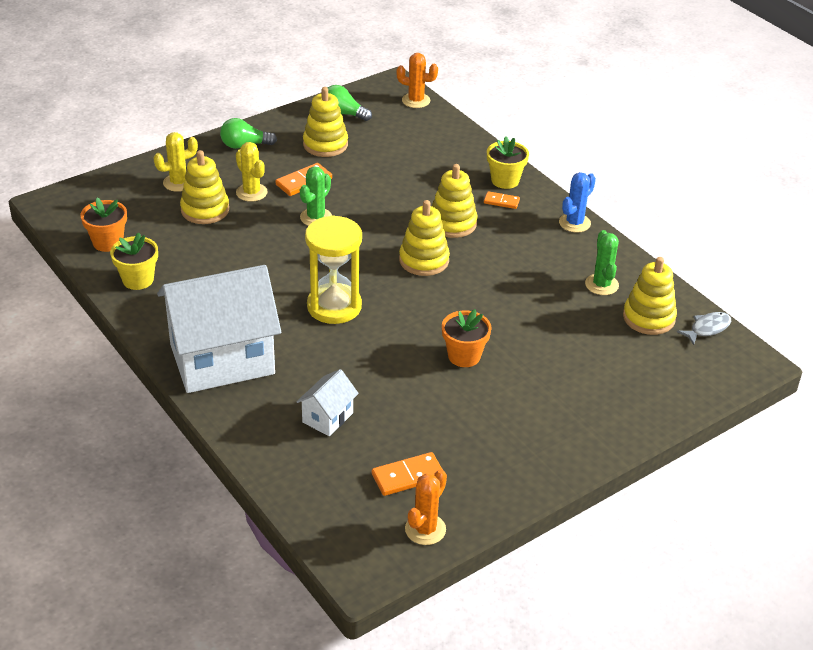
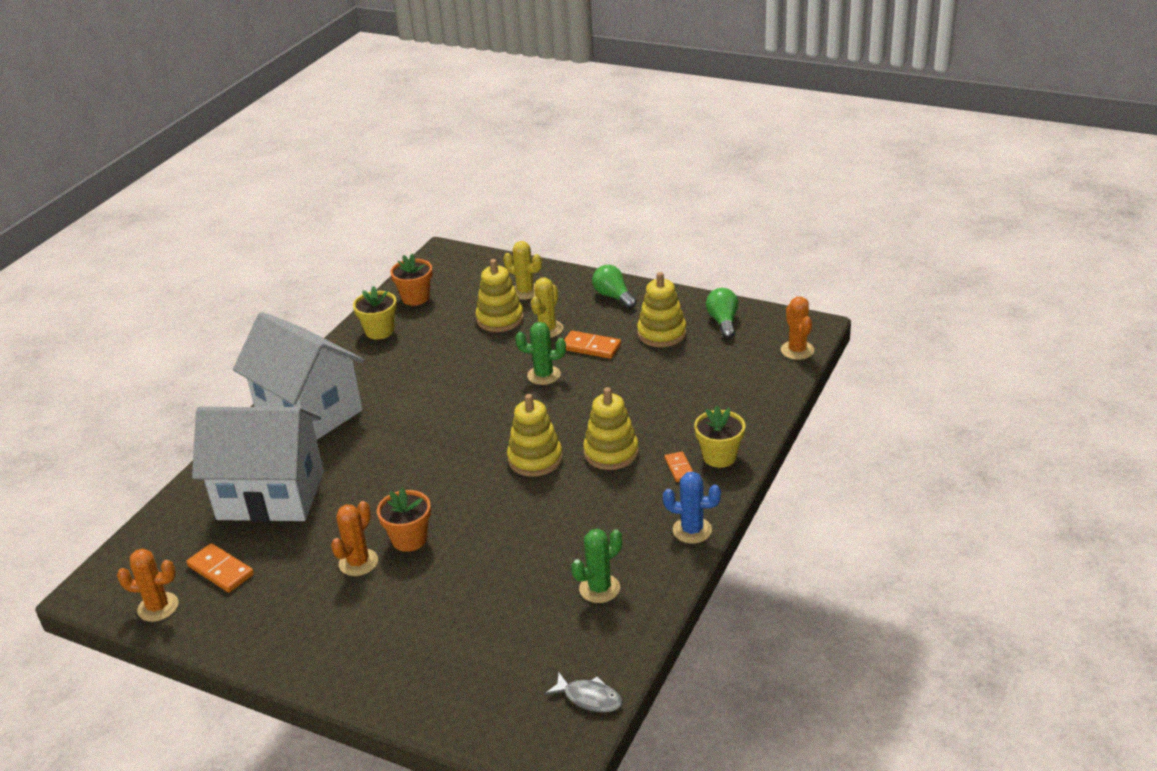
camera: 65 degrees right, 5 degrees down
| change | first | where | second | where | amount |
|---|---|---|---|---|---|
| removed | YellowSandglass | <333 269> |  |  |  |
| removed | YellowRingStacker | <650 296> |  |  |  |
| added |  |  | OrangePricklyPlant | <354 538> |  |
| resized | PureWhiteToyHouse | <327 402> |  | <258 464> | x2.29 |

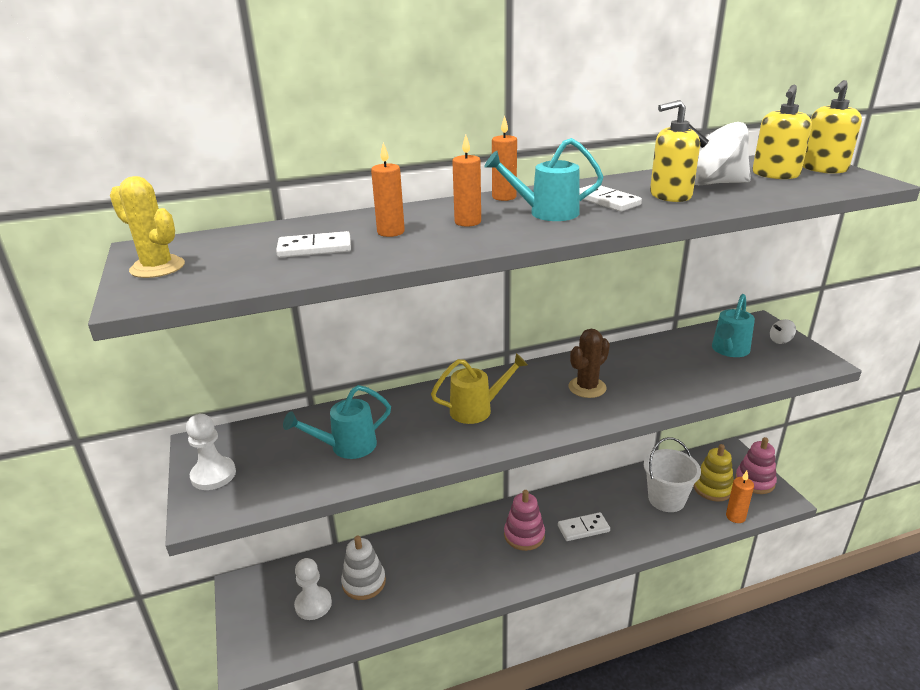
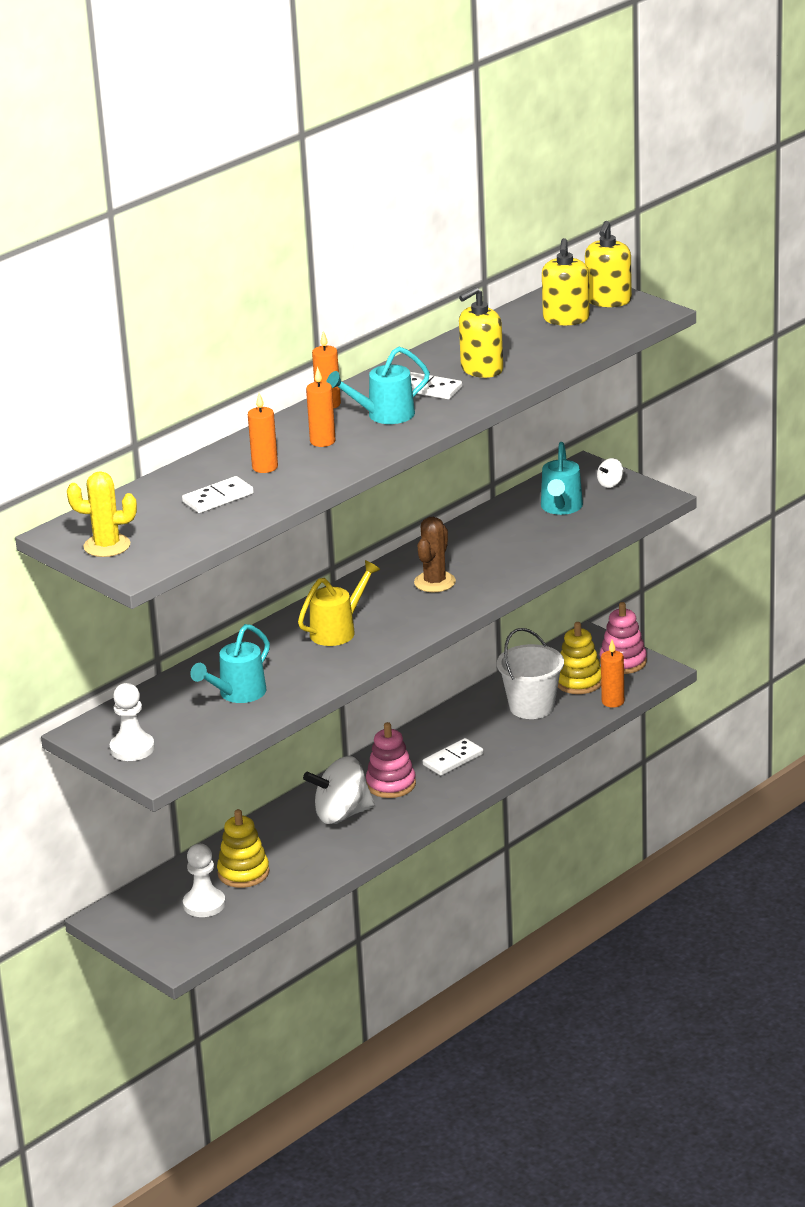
camera: 25 degrees left, 0 degrees up
| change | first | where | second | where | amount |
|---|---|---|---|---|---|
| moved | PureWhiteToyTop | <720 153> |  | <339 790> |  |
| recoloured | PureWhiteRingStacker | <363 568> | YellowRingStacker | <243 848> |  |

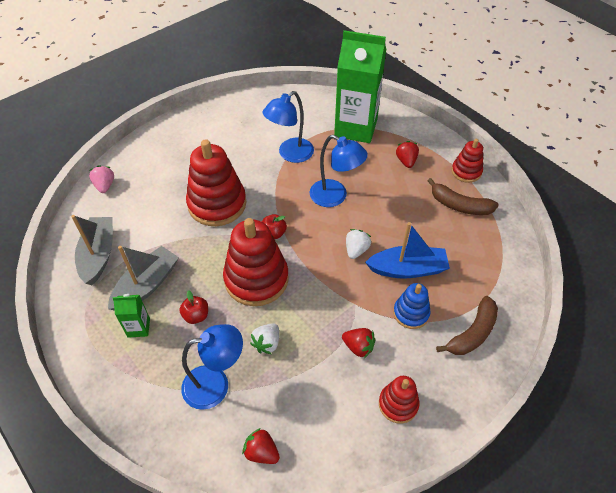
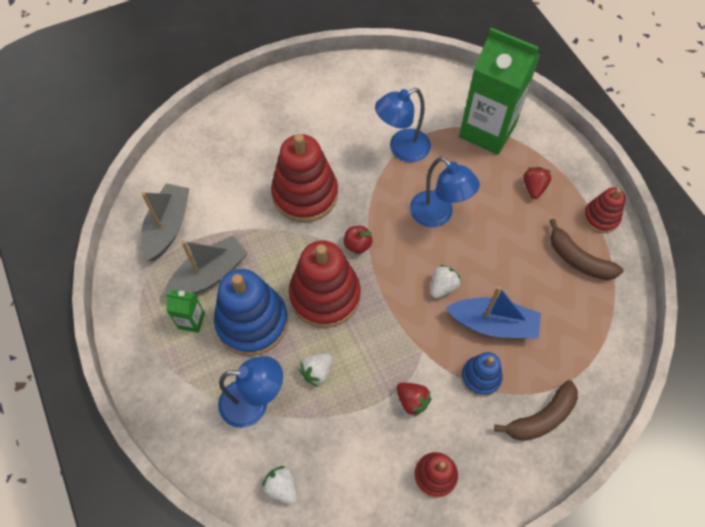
camera: 15 degrees right, 10 degrees up
| change | first | where | second | where | amount |
|---|---|---|---|---|---|
| removed | RosePinkBerry | <101 179> |  |  |  |
| replaced | ScarletAppleFruit | <193 307> | BlueRingStacker | <251 312> |  |
| recoloured | ScarletBerry | <261 446> | PureWhiteBerry | <280 485> |  |

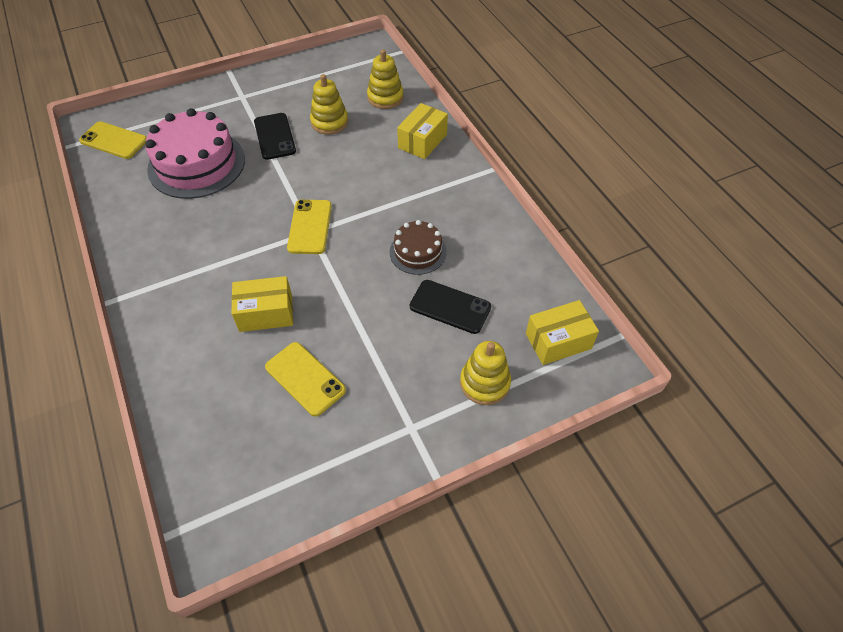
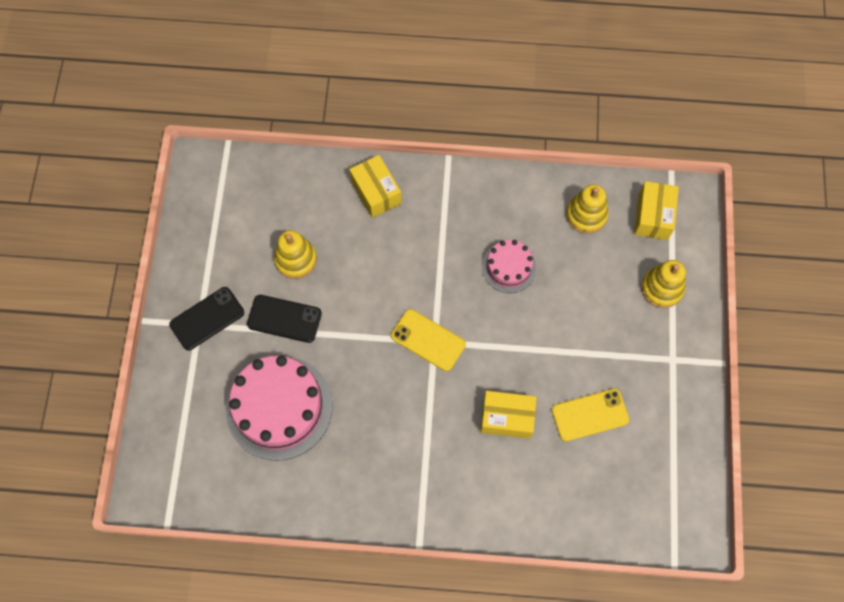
camera: 60 degrees left, 15 degrees up
| change | first | where | second | where | amount |
|---|---|---|---|---|---|
| removed | YellowPhone | <113 140> |  |  |  |
| moved | YellowRingStacker | <385 79> |  | <587 209> |  |
| moved | EbonyPhone | <450 307> |  | <206 318> |  |
| recoloured | DarkBrownCake | <418 247> | RosePinkCake | <509 266> |  |
| turned | YellowBox | <262 304> |  | <509 415> | 75 degrees clockwise |

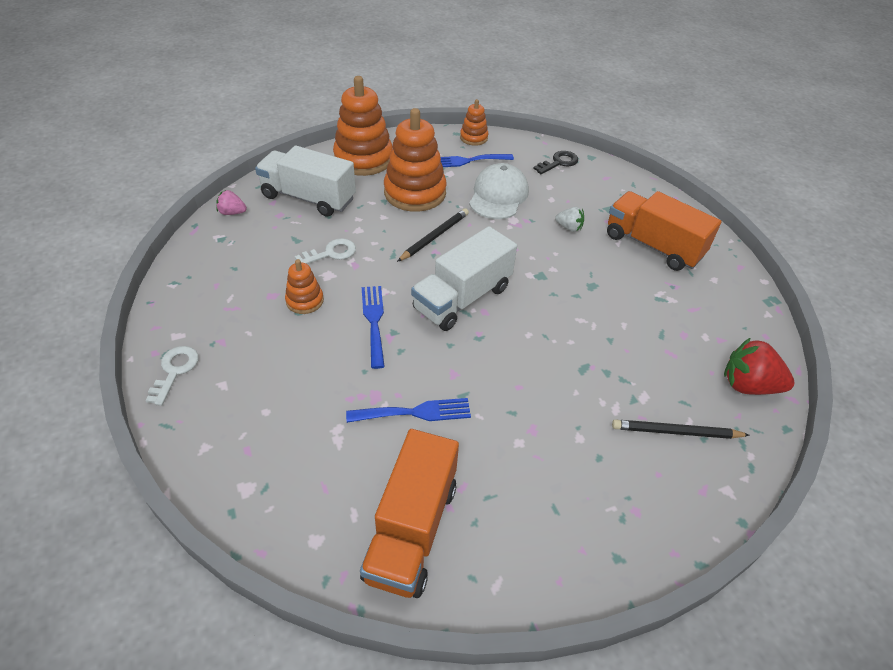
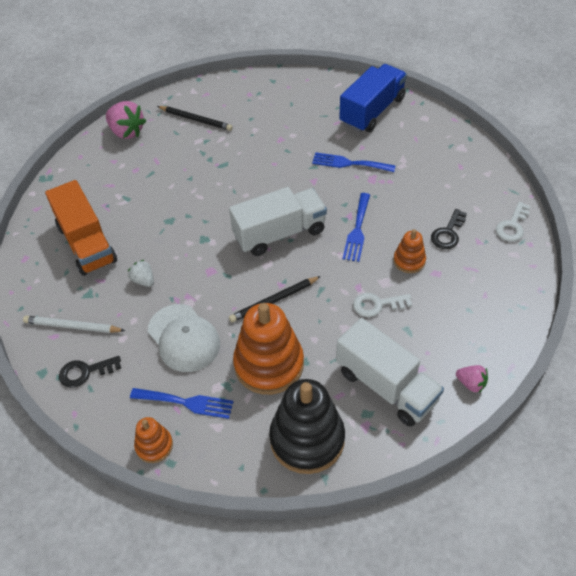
camera: 155 degrees left, 5 degrees up
| change | first | where | second | where | amount |
|---|---|---|---|---|---|
| added |  |  | PureWhitePencil | <74 324> |  |
| added |  |  | EbonyLatchkey | <449 229> |  |
| recoloured | OrangeRingStacker | <363 126> | EbonyRingStacker | <307 426> |  |
| recoloured | OrangeToyTruck | <409 513> | BlueToyTruck | <373 98> |  |
| recoloured | ScarletBerry | <759 366> | RosePinkBerry | <126 120> |  |
| turned | PureWhiteBaseballCap | <499 191> |  | <183 338> | 75 degrees counterclockwise |

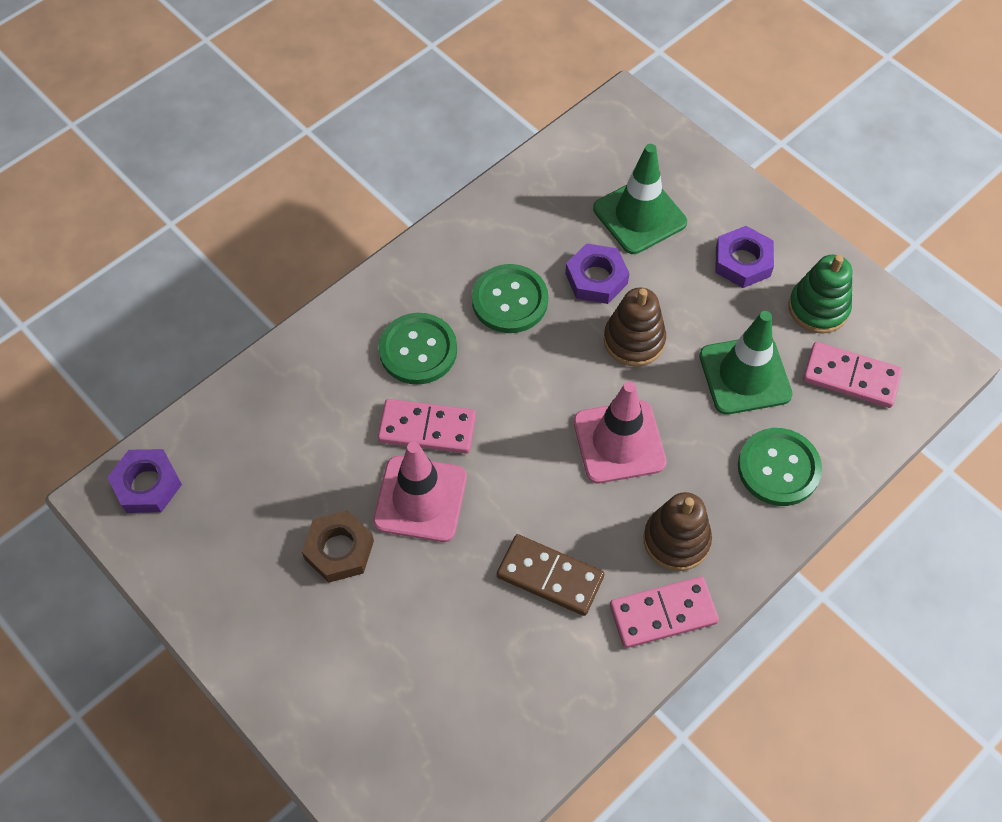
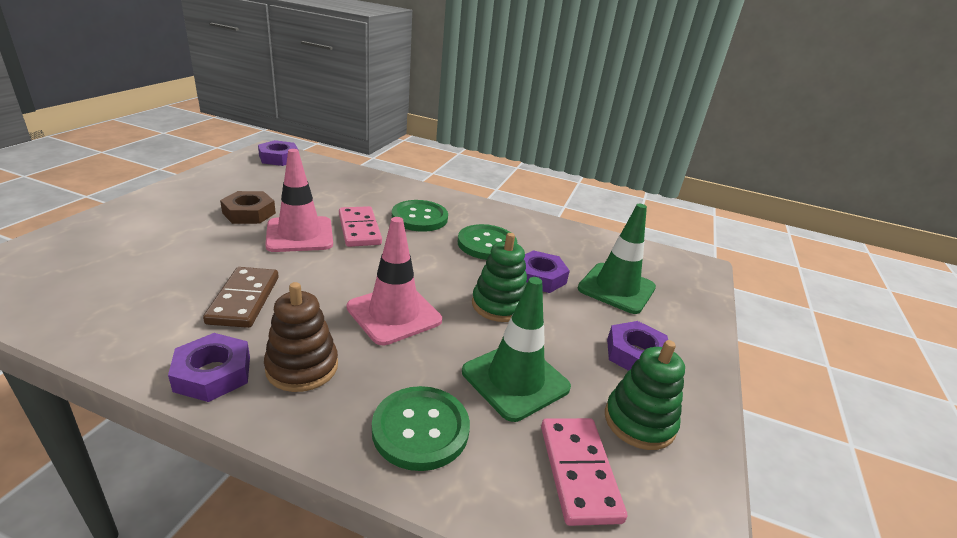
camera: 60 degrees right, 30 degrees down
| change | first | where | second | where | amount |
|---|---|---|---|---|---|
| replaced | RosePinkDominoPiece | <664 612> | RoyalPurpleHexNut | <209 367> |  |
| recoloured | DarkBrownRingStacker | <635 327> | GreenRingStacker | <499 277> |  |

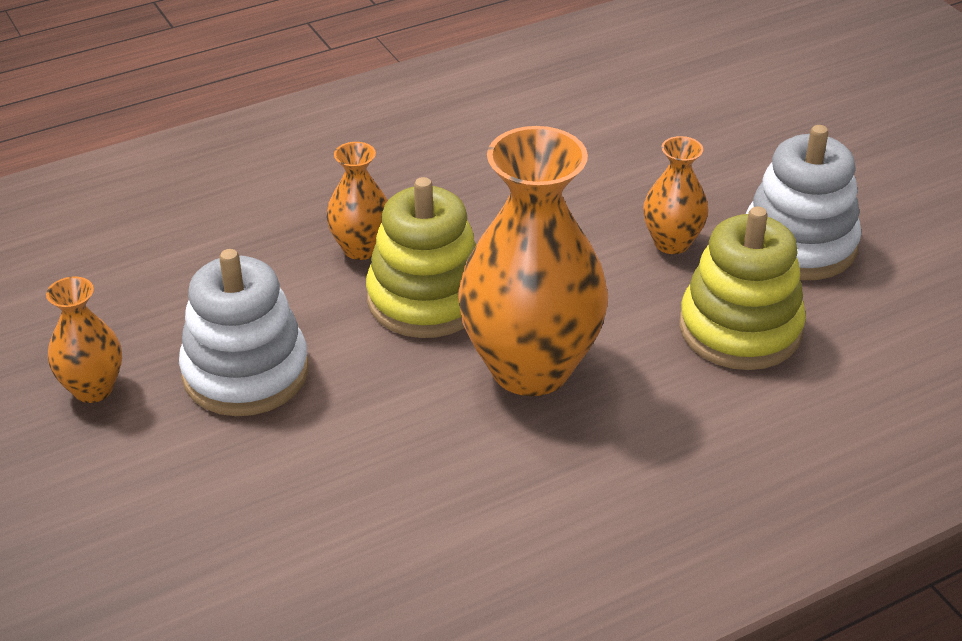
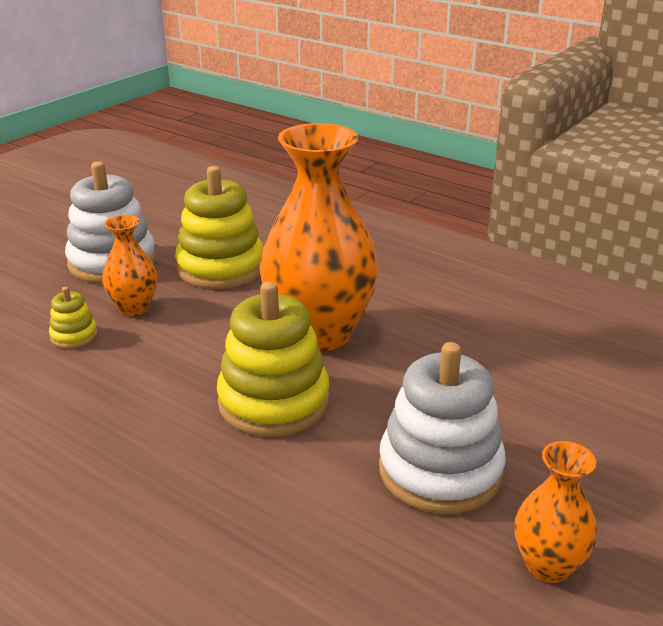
camera: 115 degrees left, 10 degrees down
| change | first | where | second | where | amount |
|---|---|---|---|---|---|
| removed | OrangeTallVase | <357 201> |  |  |  |
| added |  |  | YellowRingStacker | <73 318> |  |

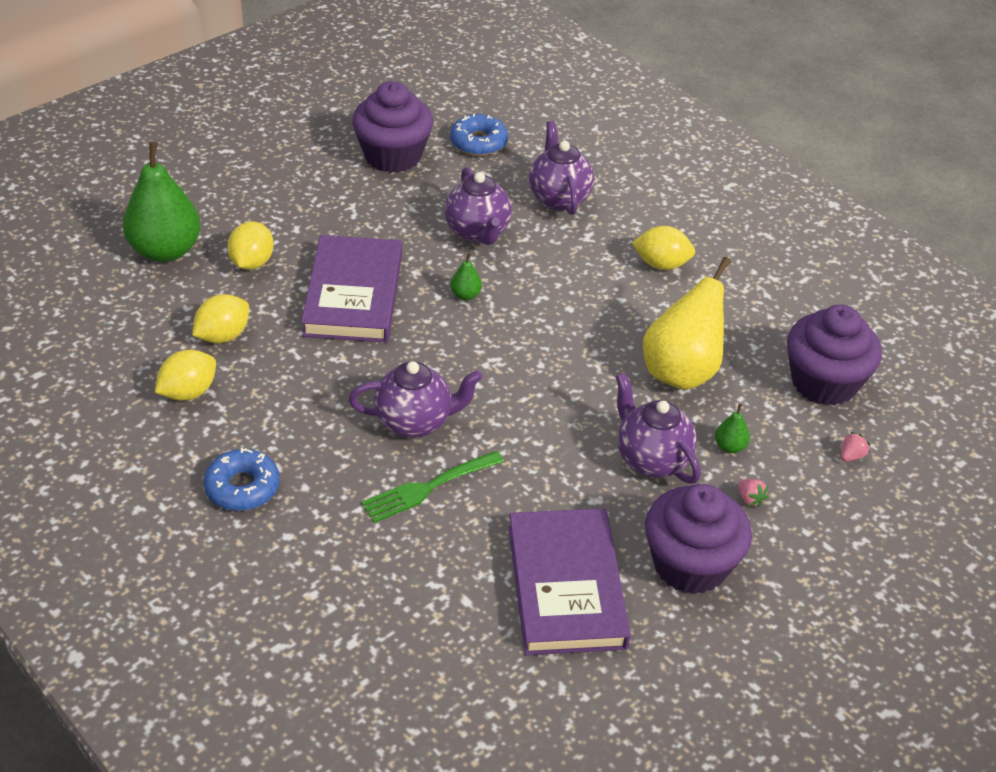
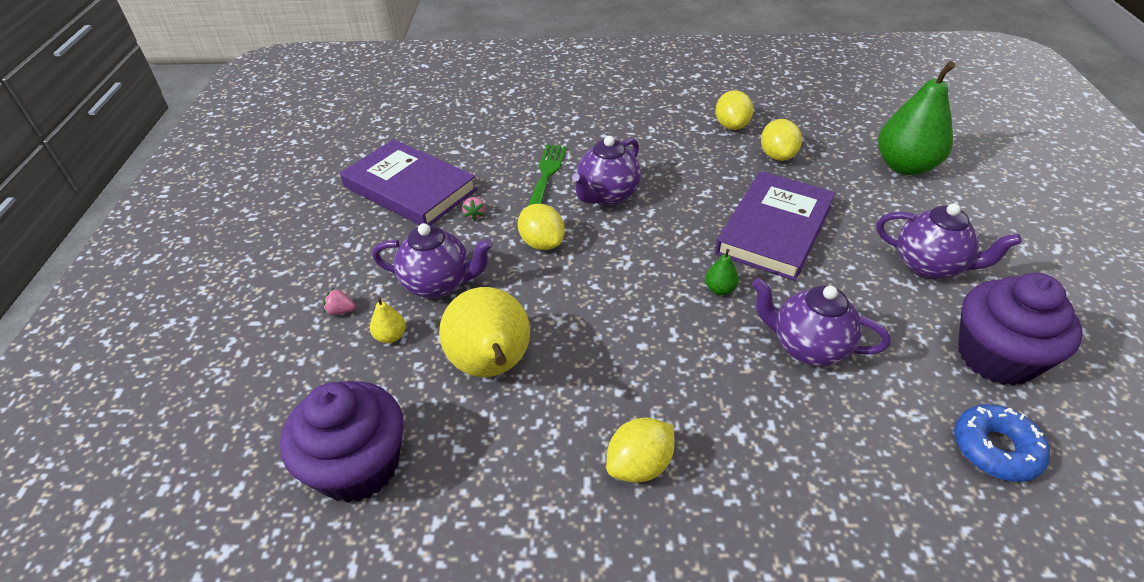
camera: 135 degrees right, 0 degrees up
| change | first | where | second | where | amount |
|---|---|---|---|---|---|
| removed | BlueGlazedDonut | <241 479> |  |  |  |
| removed | RoyalPurpleFairyCake | <698 539> |  |  |  |
| moved | YellowLemon | <250 245> |  | <541 227> |  |
| moved | RoyalPurpleTeaPot | <561 168> |  | <949 241> |  |
| moved | RosePinkBerry | <855 447> |  | <473 209> |  |
| recoloured | GreenPearFruit | <732 428> | YellowPearFruit | <388 320> |  |
| turned | RoyalPurpleHardcover | <351 289> |  | <775 226> | 75 degrees clockwise |

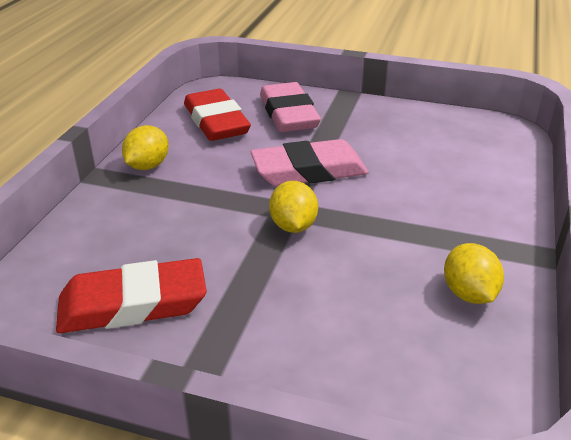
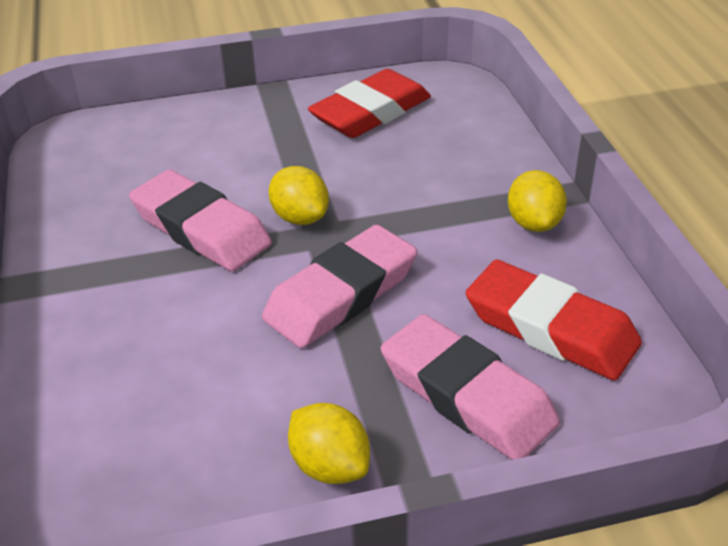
camera: 150 degrees right, 5 degrees up
| change | first | where | second | where | amount |
|---|---|---|---|---|---|
| added |  |  | RosePinkGumEraser | <200 220> |  |
| moved | YellowLemon | <474 273> |  | <329 443> |  |

